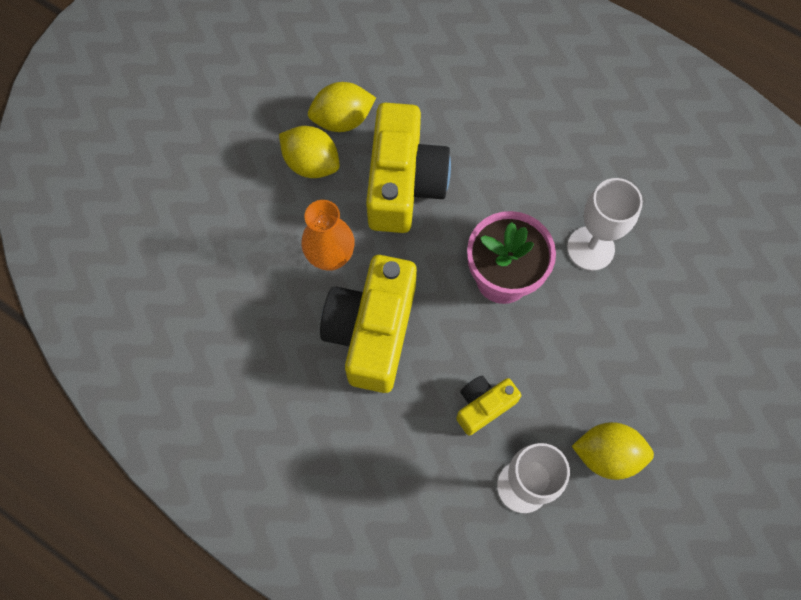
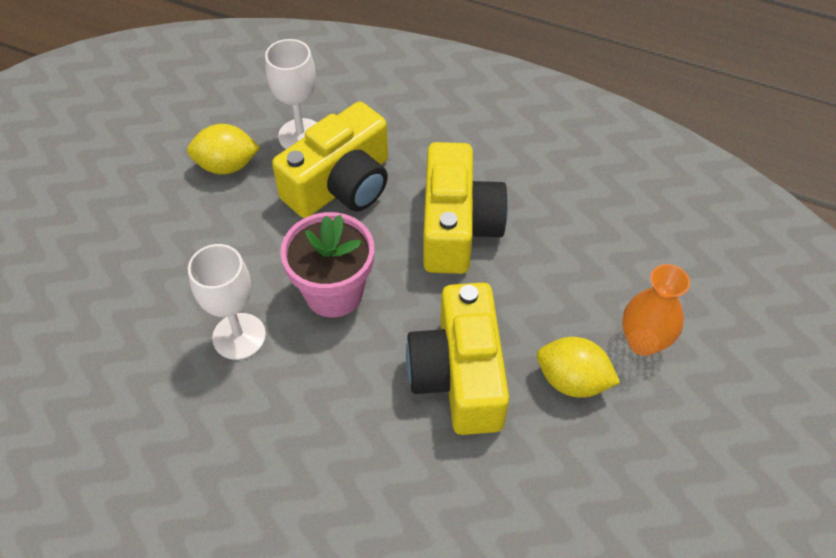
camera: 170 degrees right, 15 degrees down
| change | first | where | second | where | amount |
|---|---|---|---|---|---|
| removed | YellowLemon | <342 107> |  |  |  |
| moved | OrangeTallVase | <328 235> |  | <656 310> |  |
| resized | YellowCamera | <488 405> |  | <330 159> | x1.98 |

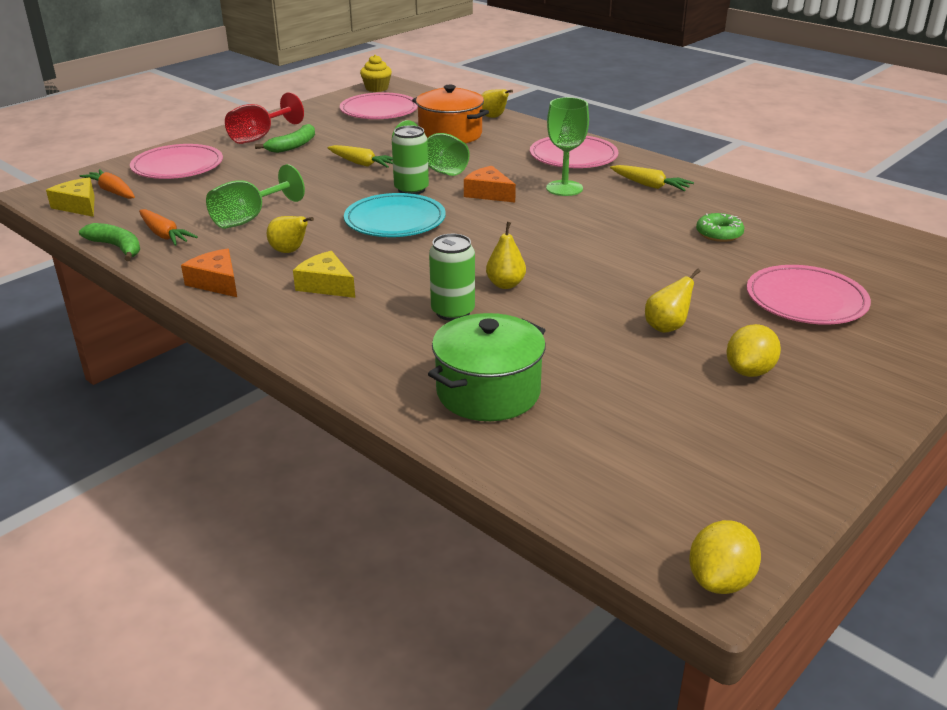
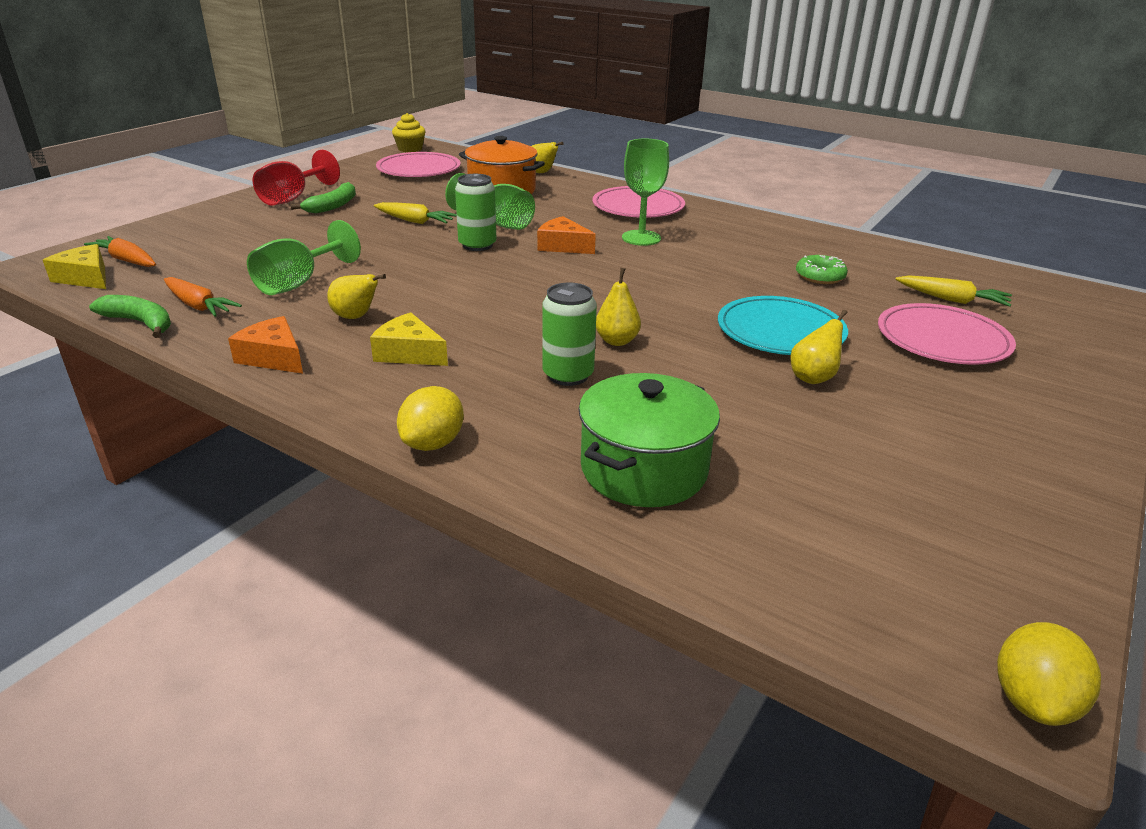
camera: 10 degrees left, 0 degrees up
| change | first | where | second | where | amount |
|---|---|---|---|---|---|
| removed | RosePinkDinnerPlate | <176 161> |  |  |  |
| moved | AquaDinnerPlate | <395 215> |  | <783 325> |  |
| moved | YellowCarrot | <652 178> |  | <953 291> |  |
| moved | YellowLemon | <754 350> |  | <430 418> |  |

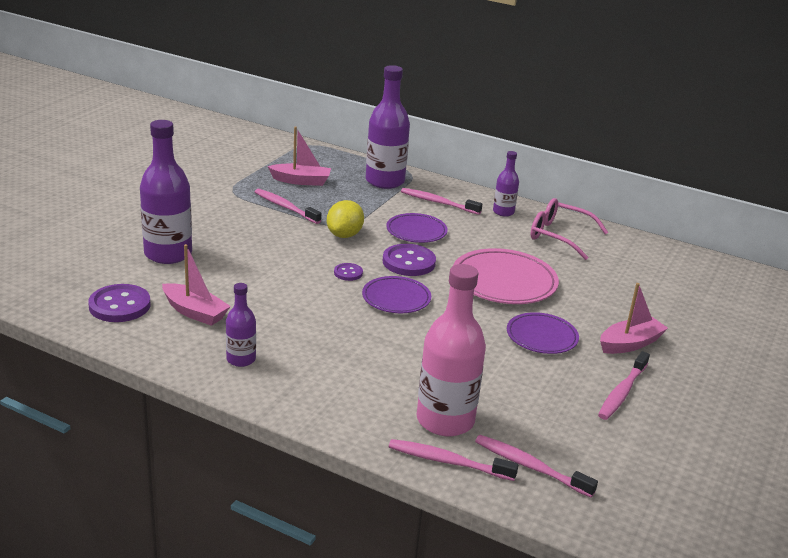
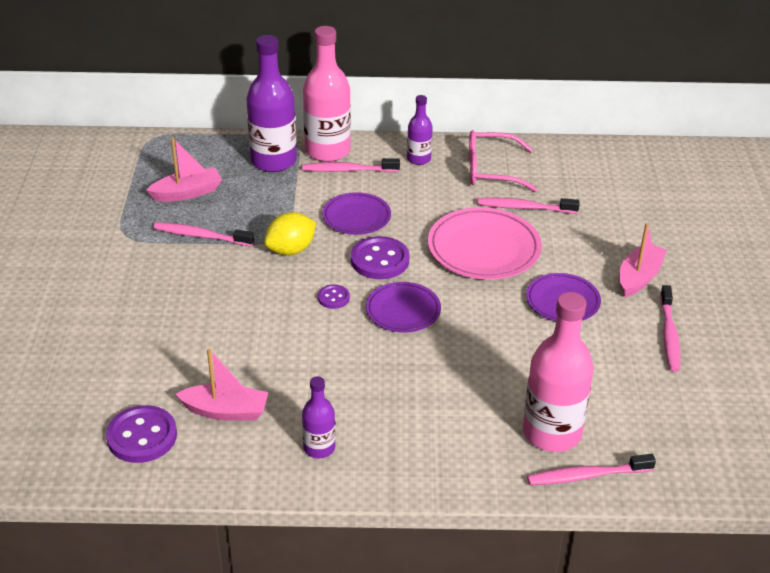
camera: 25 degrees left, 10 degrees up
| change | first | where | second | where | amount |
|---|---|---|---|---|---|
| removed | RoyalPurpleBottle | <166 192> |  |  |  |
| added |  |  | RosePinkBottle | <327 94> |  |
| moved | RosePinkToothbrush | <536 466> |  | <528 206> |  |
| turned | YellowLemon | <345 219> |  | <290 233> | 60 degrees clockwise |

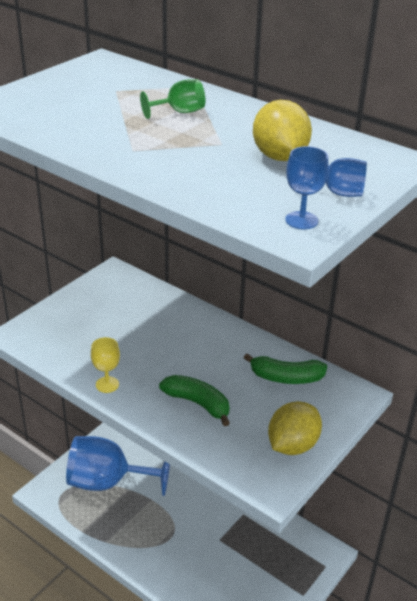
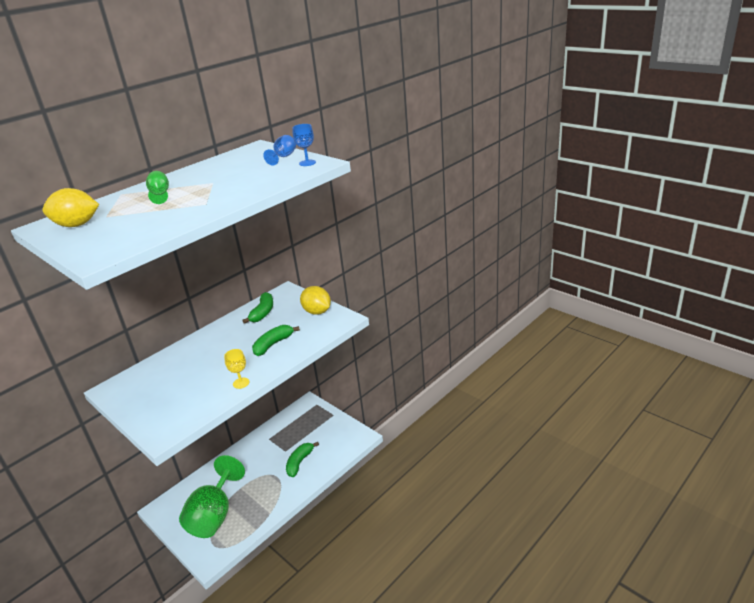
camera: 80 degrees left, 5 degrees down
| change | first | where | second | where | amount |
|---|---|---|---|---|---|
| added |  |  | GreenBanana | <302 459> |  |
| moved | YellowLemon | <282 130> |  | <70 207> |  |
| recoloured | BlueGoblet | <118 466> | GreenGoblet | <212 496> |  |

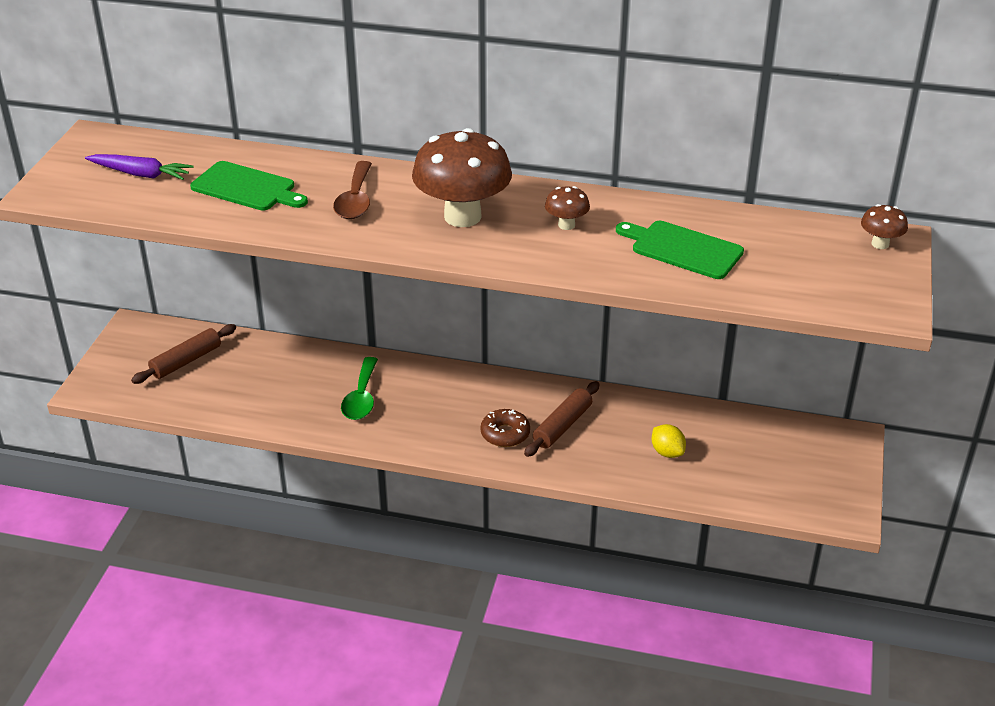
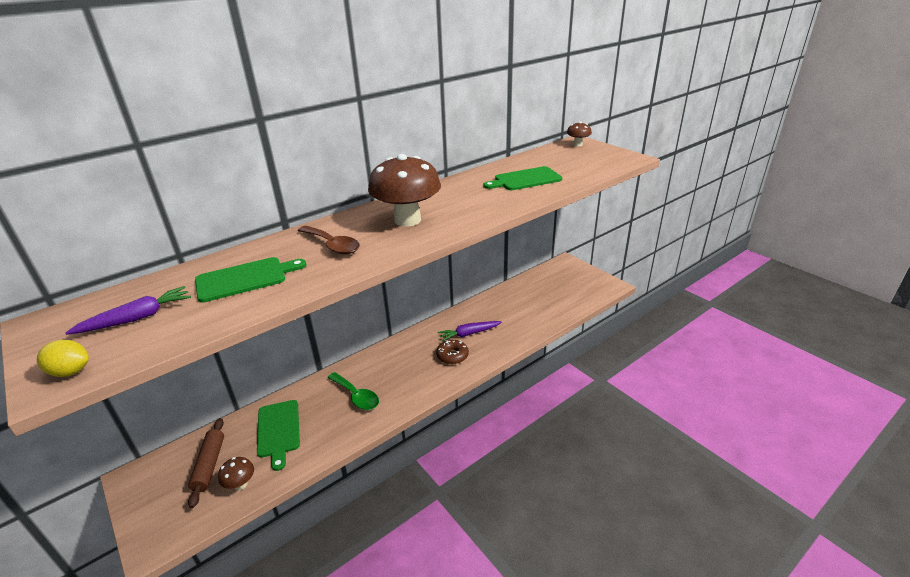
camera: 50 degrees left, 5 degrees down
| change | first | where | second | where | amount |
|---|---|---|---|---|---|
| added |  |  | GreenBreadBoard | <278 435> |  |
| moved | DarkBrownFungus | <567 208> |  | <236 473> |  |
| moved | YellowLemon | <669 441> |  | <63 358> |  |
| replaced | DarkBrownDoughRoller | <562 419> | RoyalPurpleCarrot | <470 331> |  |

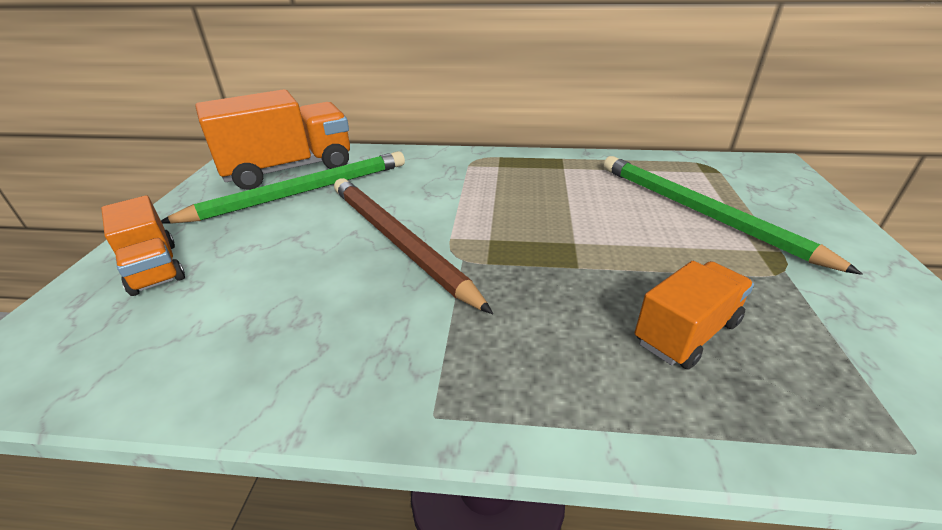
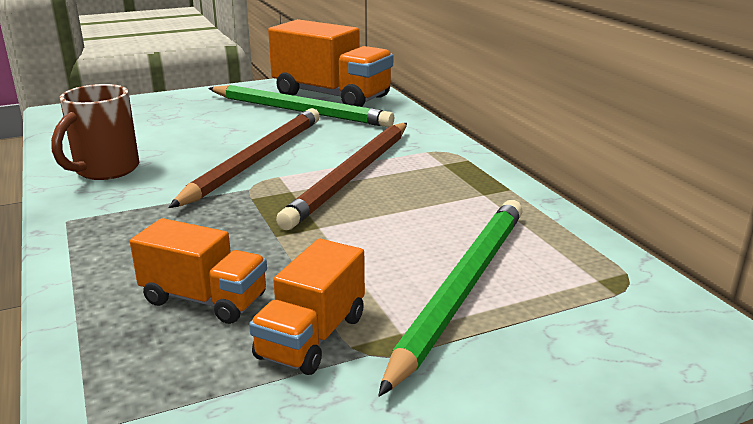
camera: 60 degrees right, 10 degrees down
| change | first | where | second | where | amount |
|---|---|---|---|---|---|
| added |  |  | DarkBrownCoffeeMug | <95 132> |  |
| added |  |  | DarkBrownPencil | <341 176> |  |
| moved | OrangeToyTruck | <143 245> |  | <307 307> |  |

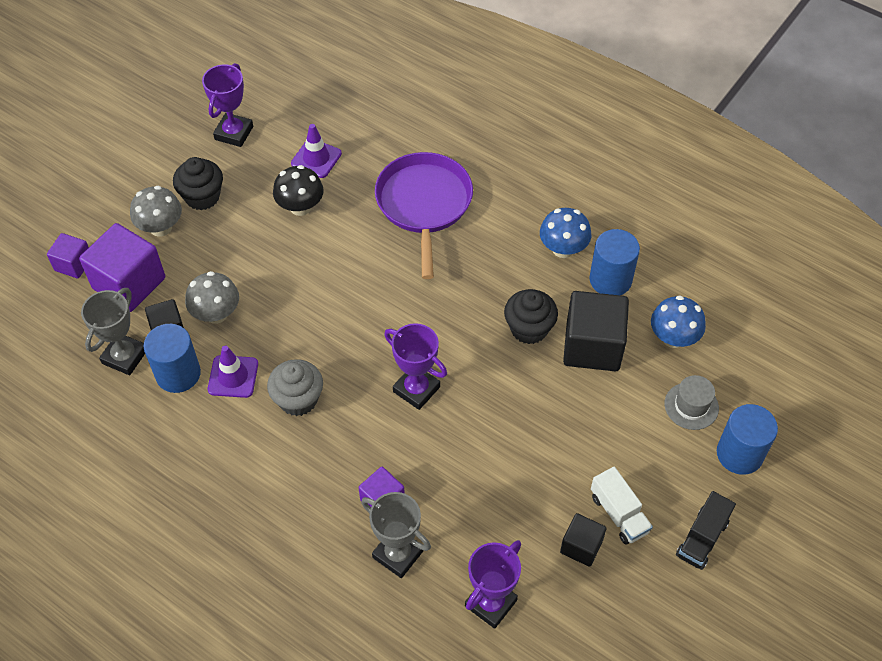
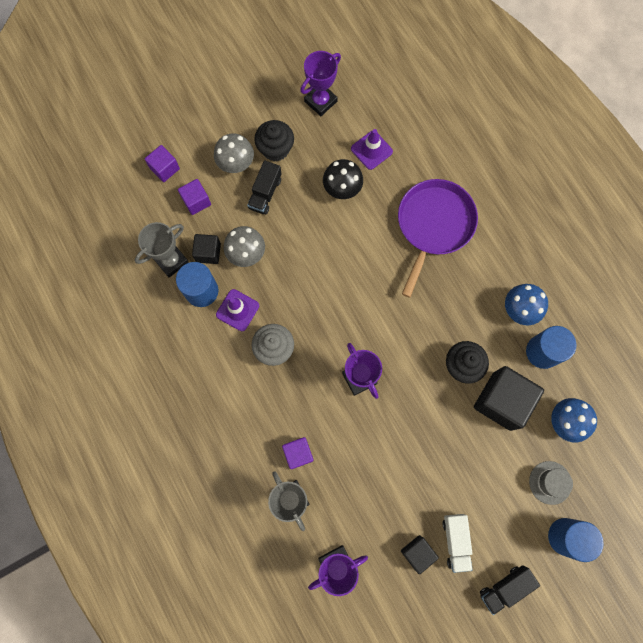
camera: 25 degrees right, 20 degrees up
| change | first | where | second | where | amount |
|---|---|---|---|---|---|
| added |  |  | EbonyToyTruck | <264 187> |  |
| resized | RoyalPurpleSolidCube | <122 267> |  | <194 197> | x0.54 |

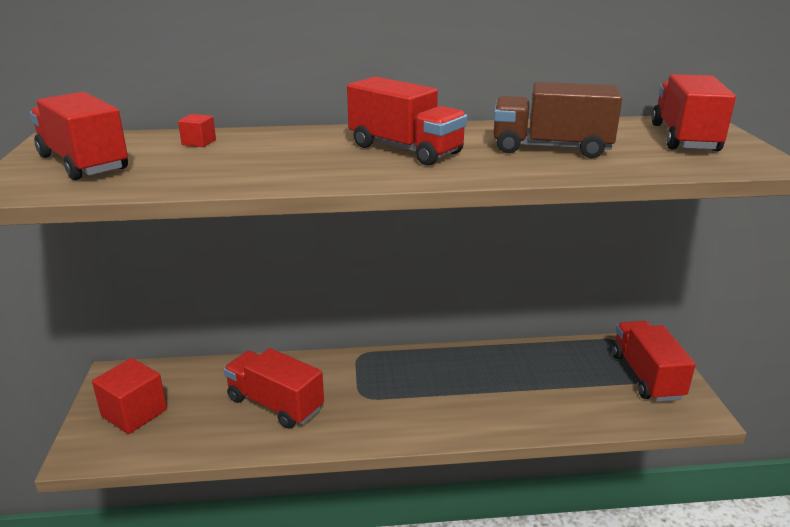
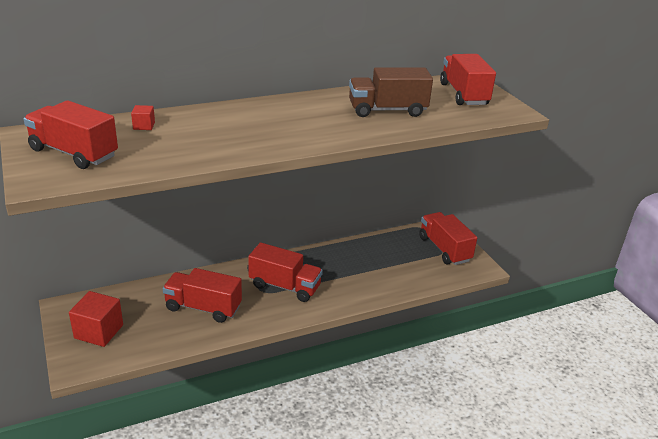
camera: 20 degrees left, 5 degrees up
| change | first | where | second | where | amount |
|---|---|---|---|---|---|
| moved | ScarletToyTruck | <407 121> |  | <285 272> |  |

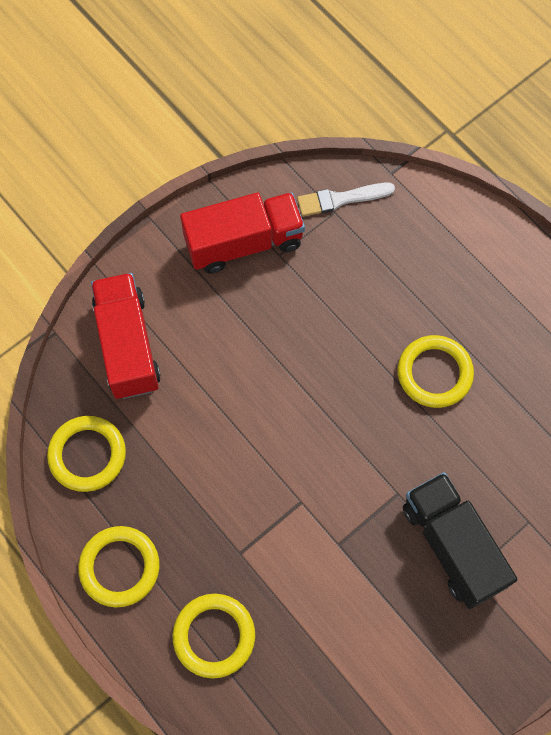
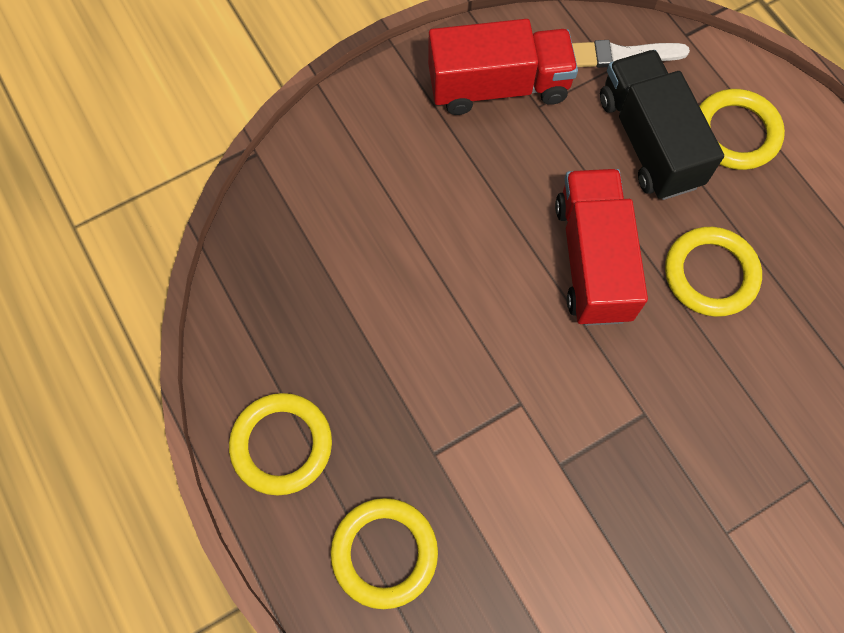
camera: 10 degrees right, 0 degrees up
| change | first | where | second | where | amount |
|---|---|---|---|---|---|
| moved | YellowHoop | <86 454> |  | <742 129> |  |
| moved | ScarletToyTruck | <126 336> |  | <601 247> |  |
| moved | EbonyToyTruck | <460 540> |  | <662 125> |  |

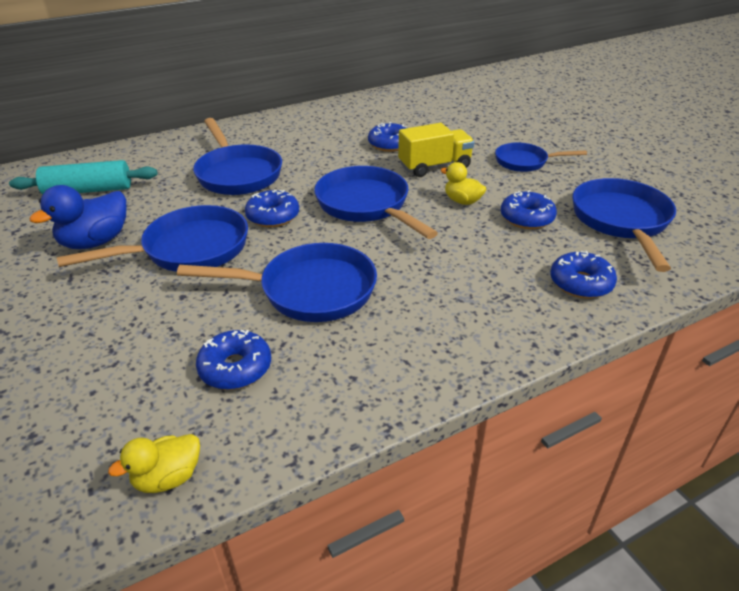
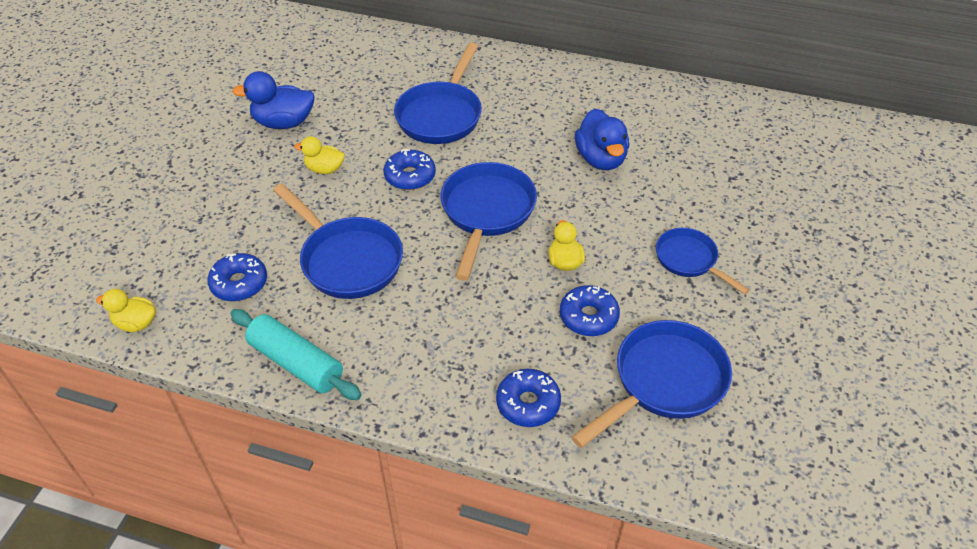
camera: 45 degrees right, 10 degrees up
| change | first | where | second | where | amount |
|---|---|---|---|---|---|
| removed | YellowToyTruck | <436 150> |  |  |  |
| moved | AquaDoughRoller | <83 177> |  | <295 354> |  |
| replaced | BluePan | <152 238> | YellowRubberDuck | <319 155> |  |
| replaced | BlueGlazedDonut | <387 137> | BlueRubberDuck | <602 139> |  |

